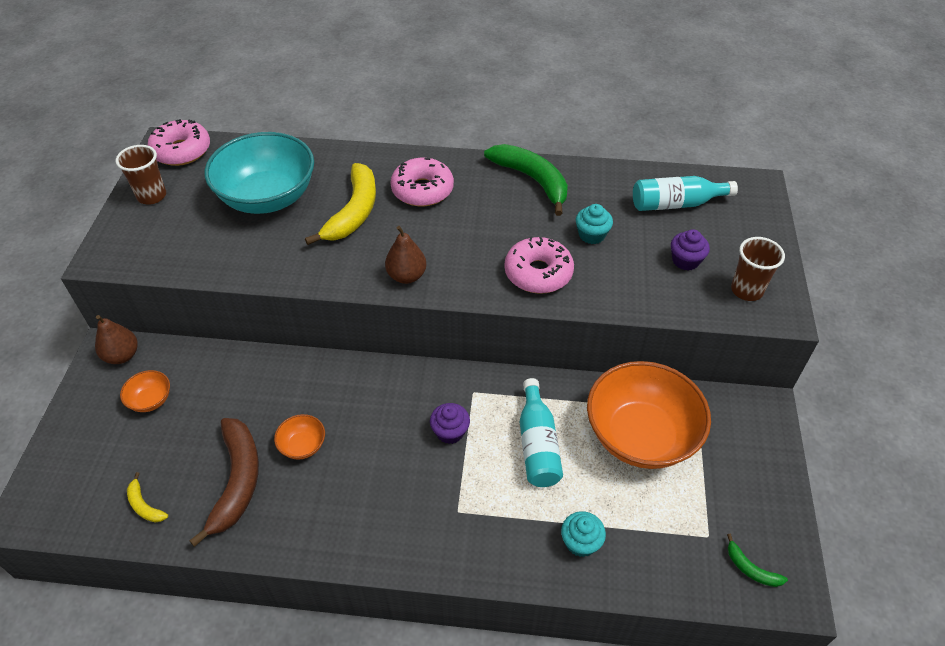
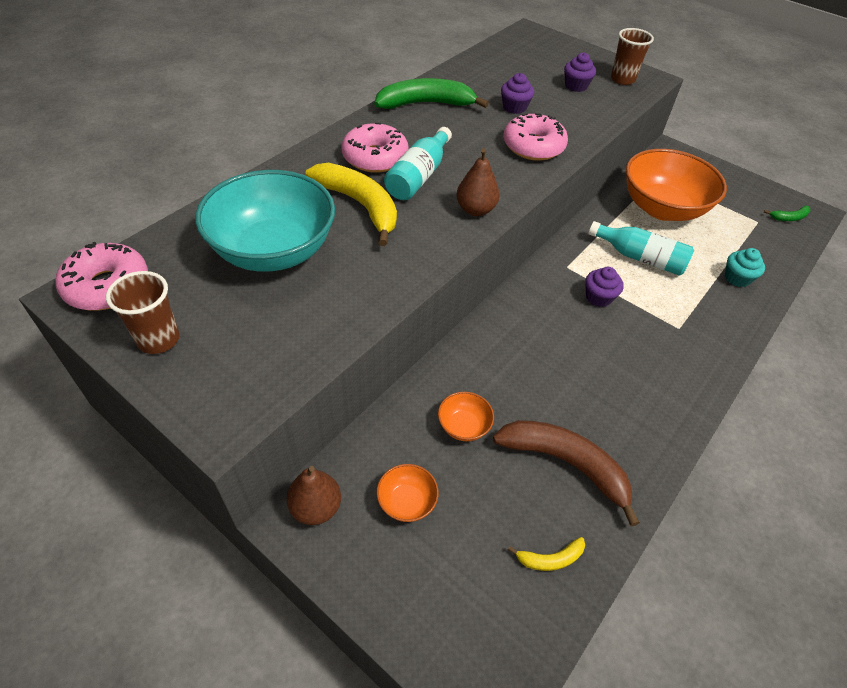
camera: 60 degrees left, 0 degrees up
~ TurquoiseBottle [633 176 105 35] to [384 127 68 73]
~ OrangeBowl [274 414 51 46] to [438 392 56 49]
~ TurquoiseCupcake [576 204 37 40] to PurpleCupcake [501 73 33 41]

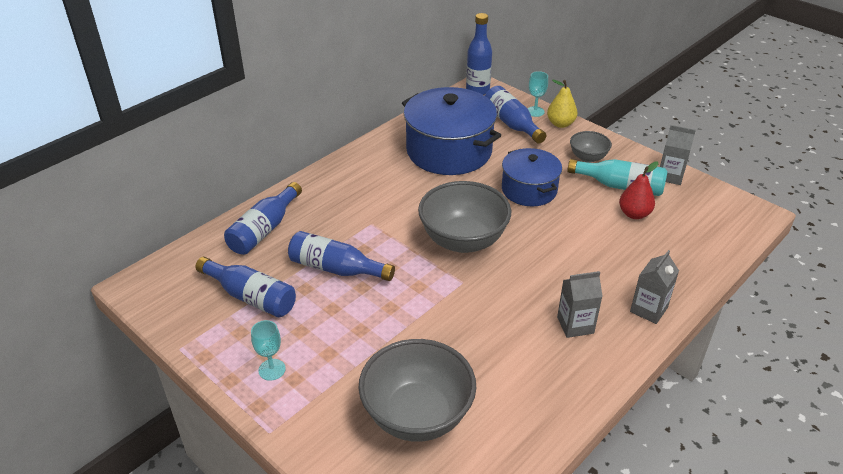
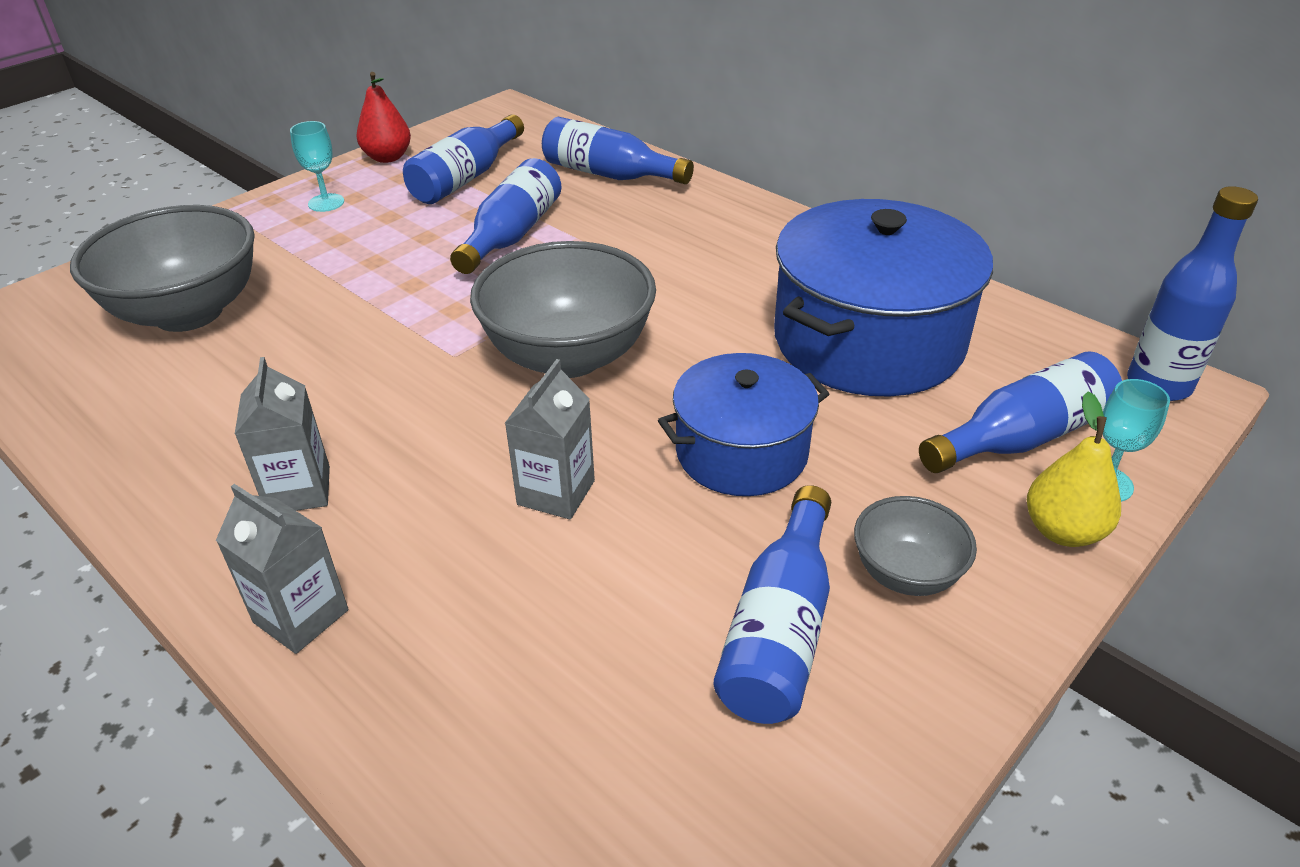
camera: 90 degrees right, 0 degrees up
~ RedPear [619 161 39 58] to [356 72 55 91]
~ GreyCarton [660 125 36 60] to [505 359 90 160]
~ TurquoiseBottle [567 159 100 37] to BlueBottle [713 485 118 239]

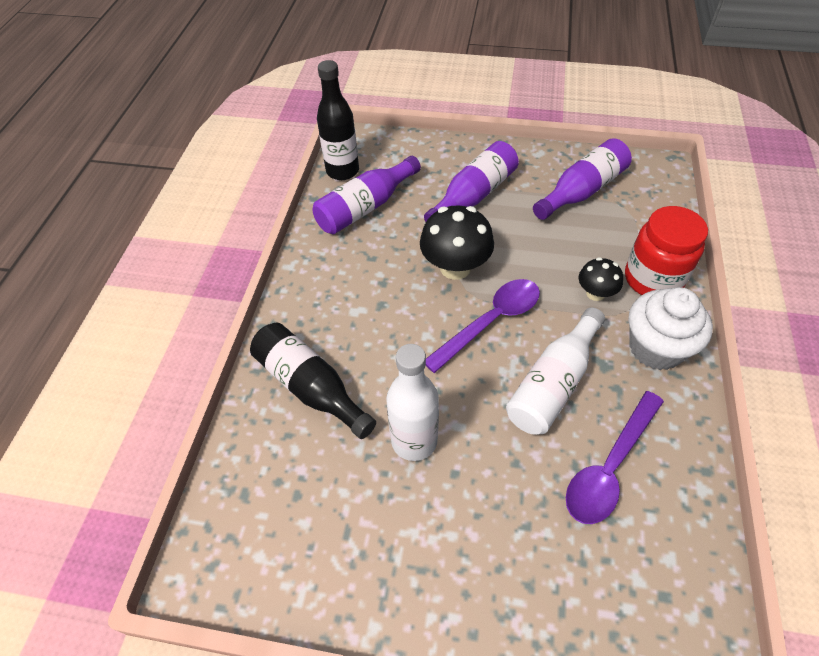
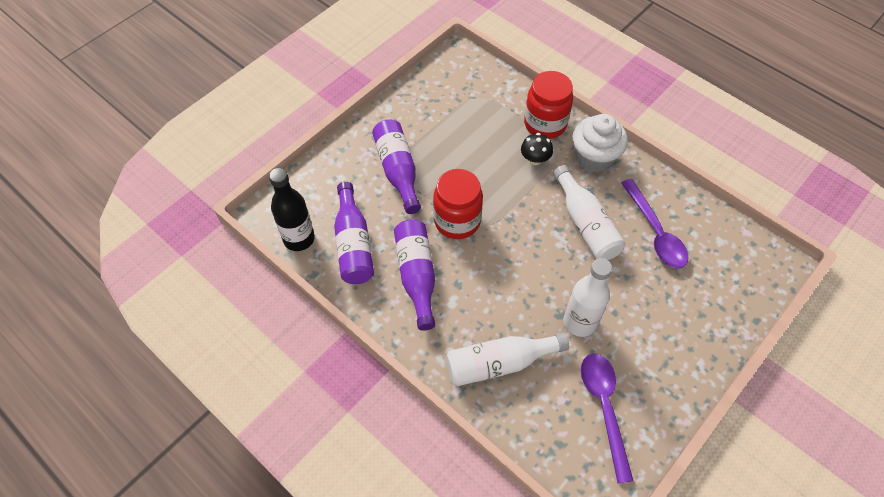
camera: 60 degrees left, 5 degrees up
~ PurpleBottle [533 138 99 82] to [394 219 41 112]
~ BlackMushroom [420 205 74 75] to RedJar [433 169 50 70]
~ BlackBottle [250 323 126 116] to WhiteBottle [446 333 123 53]
~ PurpleSpoon [426 279 114 94] to [581 353 52 130]

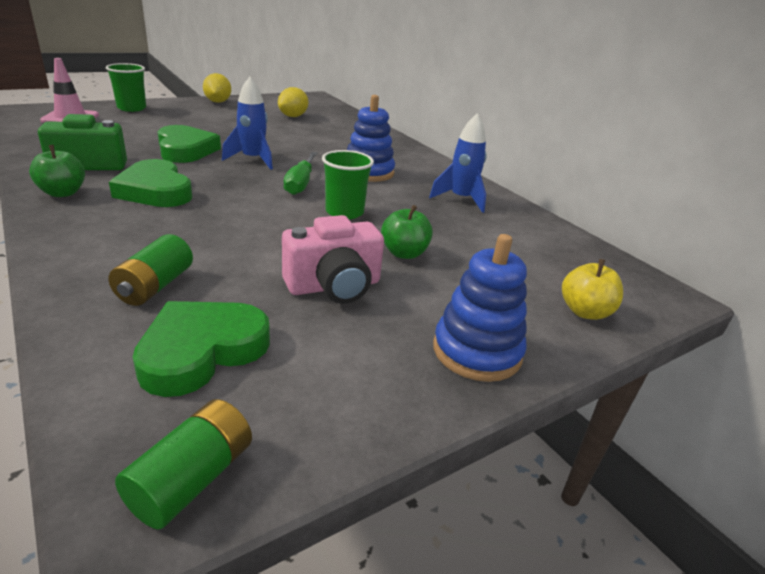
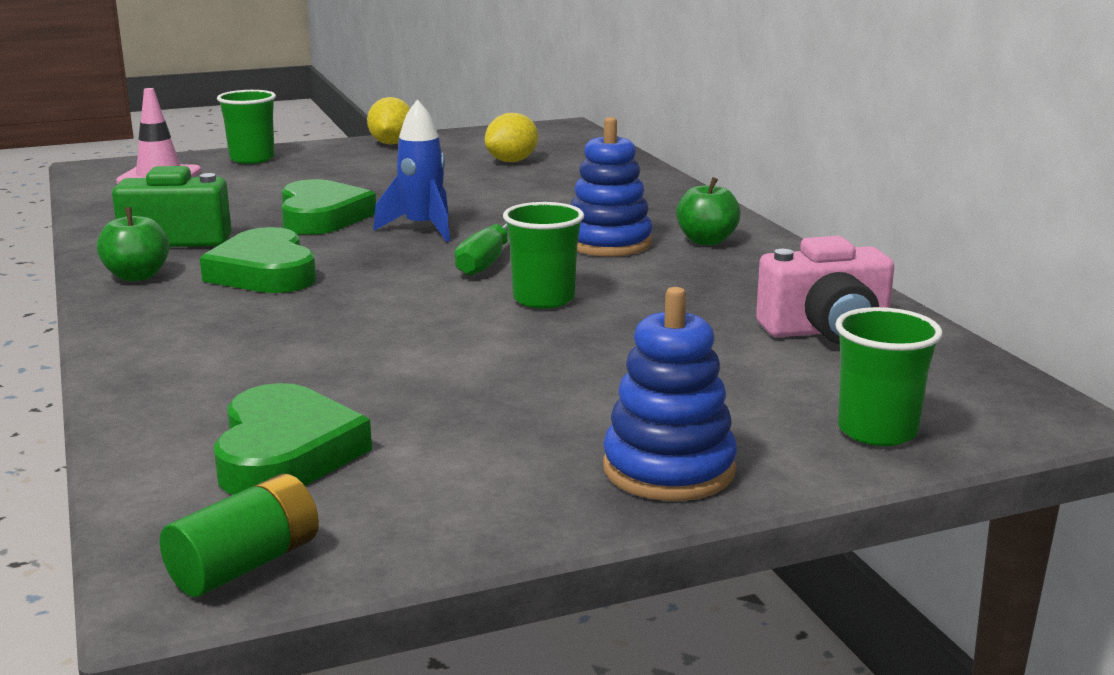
camera: 15 degrees right, 10 degrees down
~ GreenHeart [133 301 137 96] = [214 383 158 112] 120 degrees clockwise
~ GreenApple [381 205 52 54] to [676 177 65 68]
~ PinkCamera [282 215 102 89] to [756 236 138 108]
~ YellowApple [562 259 61 61] to GreenCup [835 307 107 139]
- GreenBattery [108 234 85 72]
- BlueRocket [429 113 58 100]

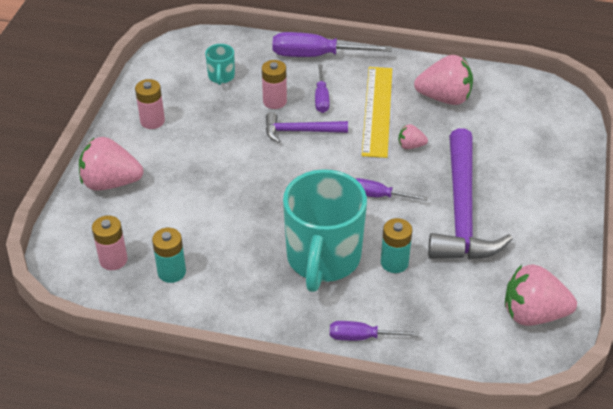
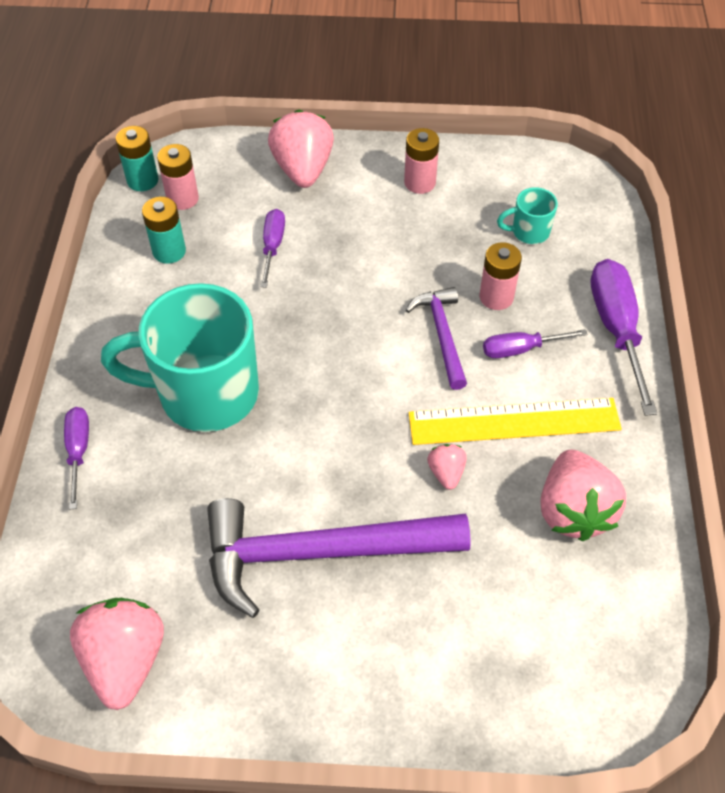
camera: 80 degrees right, 10 degrees up
~ TurquoiseBattery [381 218 31 55] to [116 126 42 65]
~ PurpleScrewdriver [356 178 72 23] to [260 209 25 79]

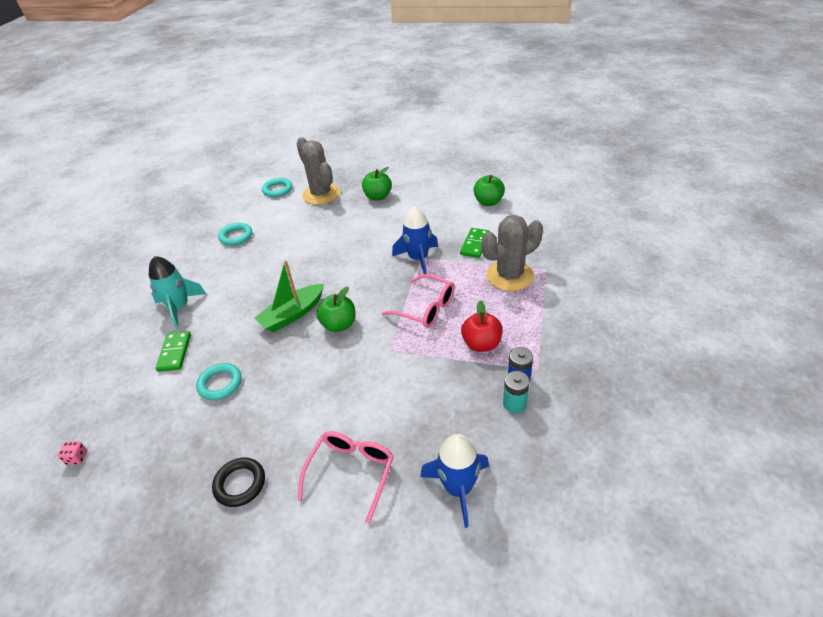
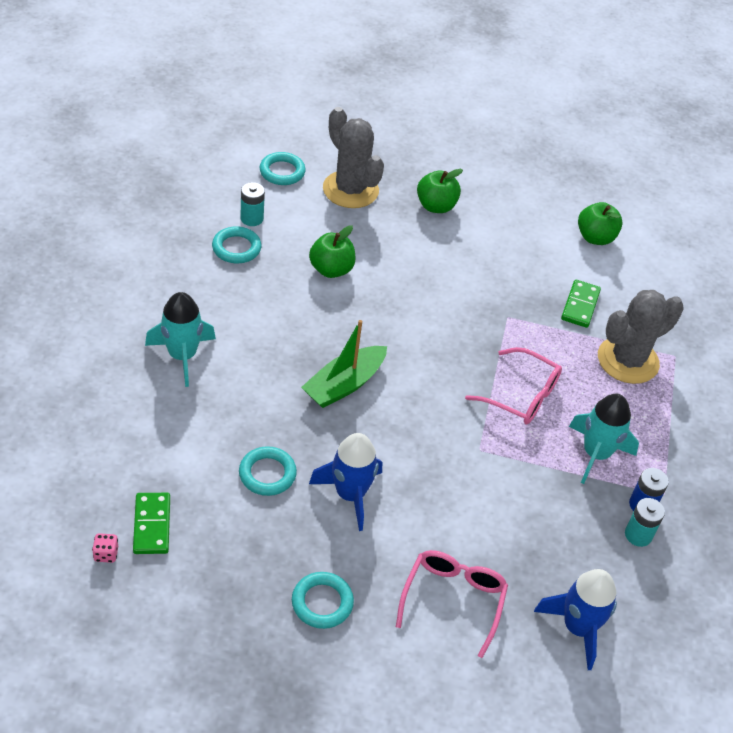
camera: 10 degrees left, 5 degrees up
~ GreenDomino [156 331 35 41] to [133 493 37 61]
+ TurquoiseBattery [240 182 25 44]
~ BlackRing [212 457 53 50] to TurquoiseRing [292 572 62 57]
~ GreenApple [316 287 39 45] to [309 225 46 53]
~ BlueRocket [392 206 46 68] to [309 433 73 98]
~ RedApple [461 300 42 52] to TurquoiseRocket [569 394 70 90]

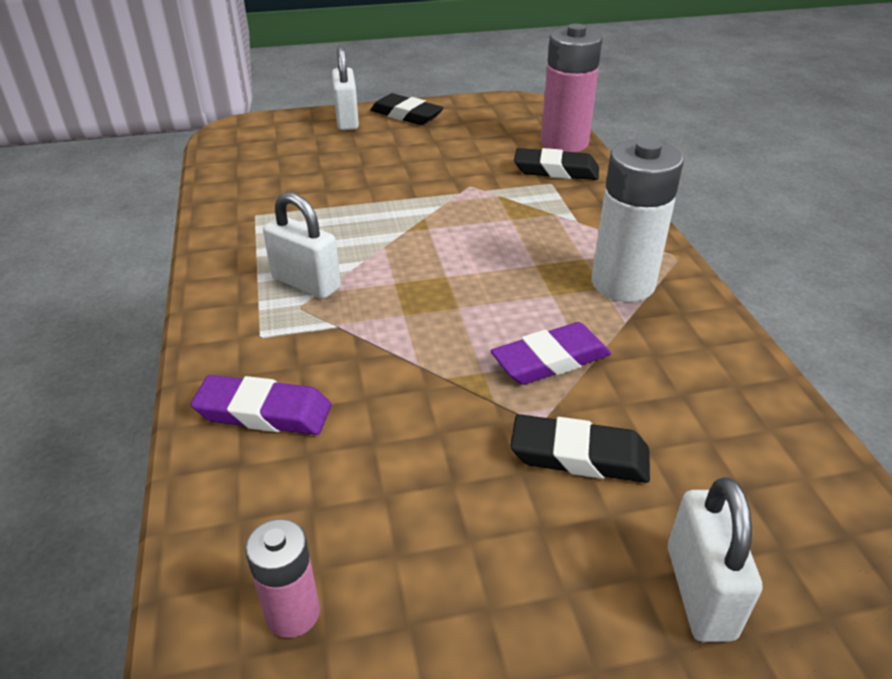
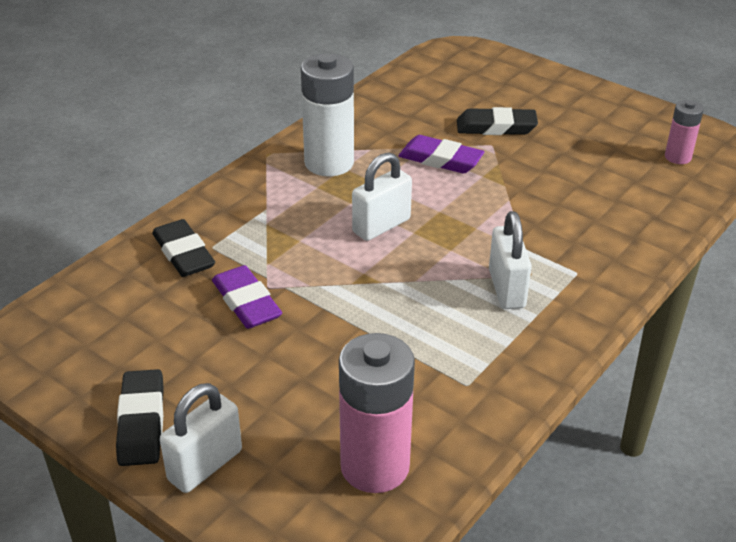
camera: 130 degrees left, 0 degrees up
~ PurpleEraser [191 375 140 60] to [212 265 70 64]
~ PinkBattery [541 24 61 128] to [339 333 76 160]
~ WhitePadlock [668 477 94 165] to [352 152 60 89]
~ BlackEraser [510 414 140 69] = [457 107 81 28] 60 degrees counterclockwise

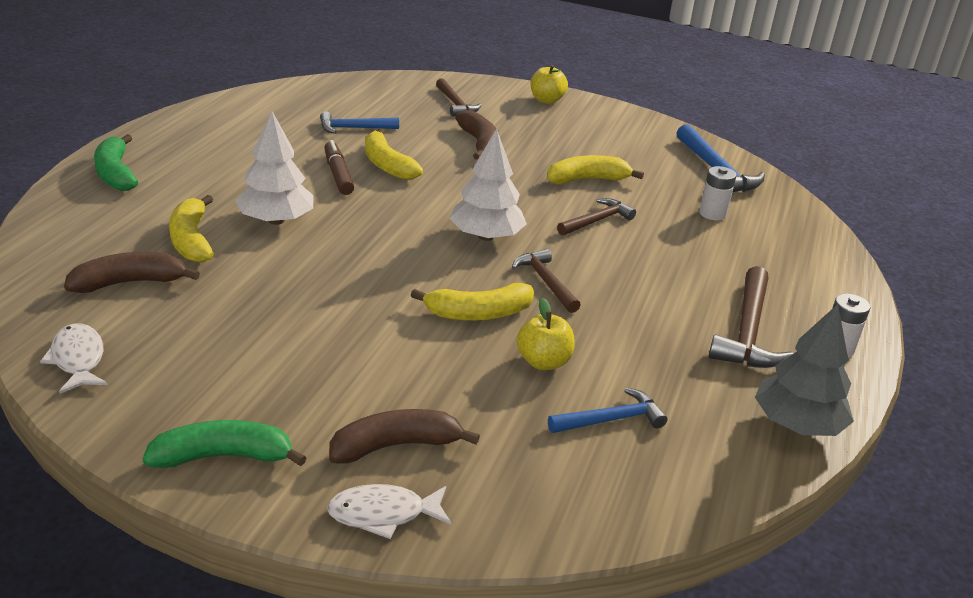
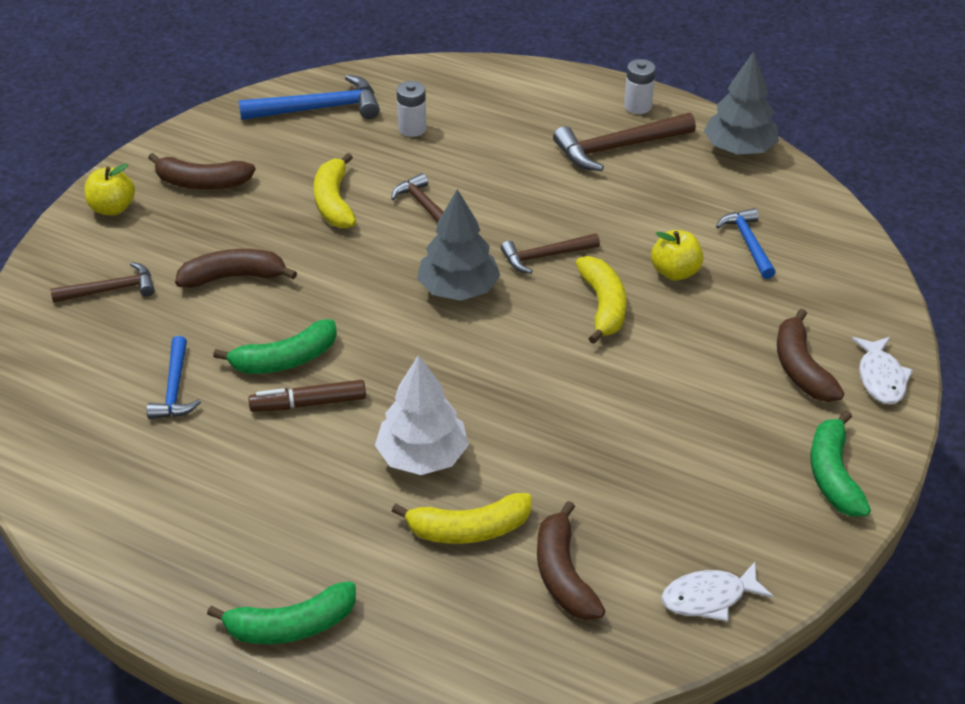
camera: 80 degrees left, 10 degrees up
+ BrownBanana [148 153 108 37]
~ YellowBanana [365 128 58 52] to GreenBanana [213 319 124 55]
~ WhiteTree [449 129 78 112] to GreyTree [417 189 84 112]
~ BrownHammer [708 266 85 102] = [553 113 143 58] 135 degrees clockwise

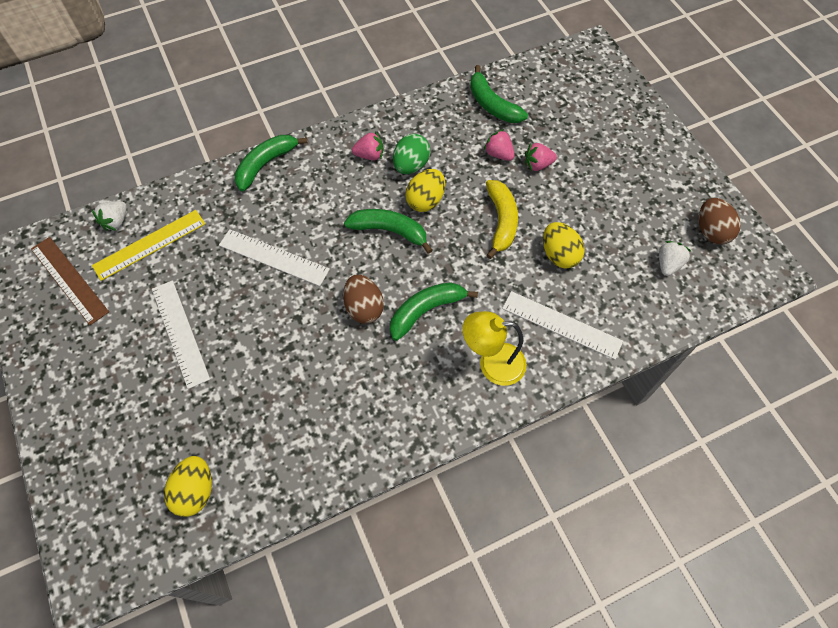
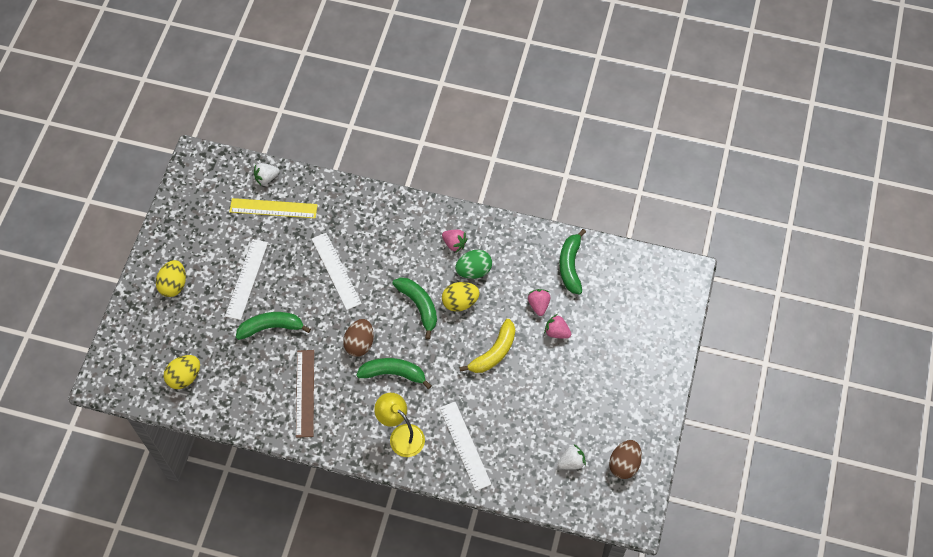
camera: 40 degrees right, 0 degrees up
~ YellowEgg [543 222 42 47] to [156 260 30 37]
~ GreenBanana [235 135 73 56] to [236 312 75 28]
~ BrownRuler [31 237 78 88] to [296 350 18 88]

